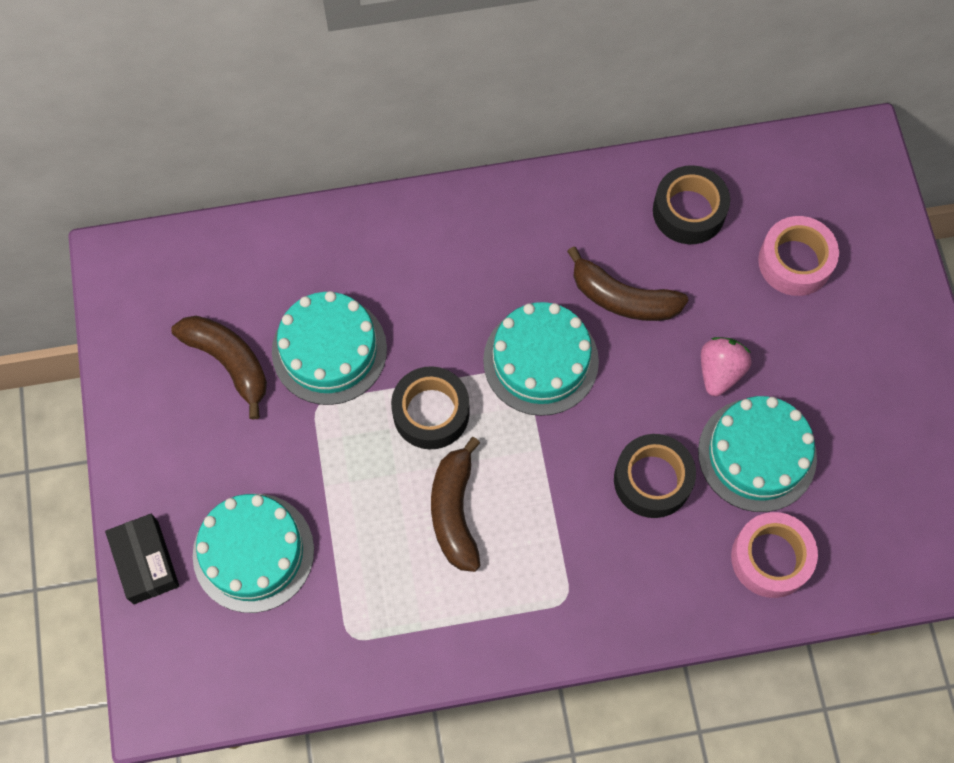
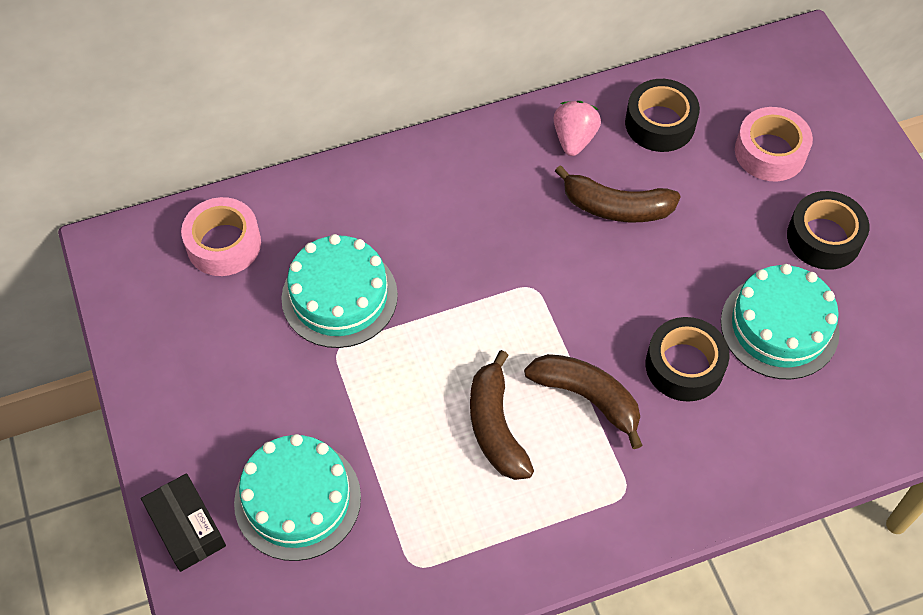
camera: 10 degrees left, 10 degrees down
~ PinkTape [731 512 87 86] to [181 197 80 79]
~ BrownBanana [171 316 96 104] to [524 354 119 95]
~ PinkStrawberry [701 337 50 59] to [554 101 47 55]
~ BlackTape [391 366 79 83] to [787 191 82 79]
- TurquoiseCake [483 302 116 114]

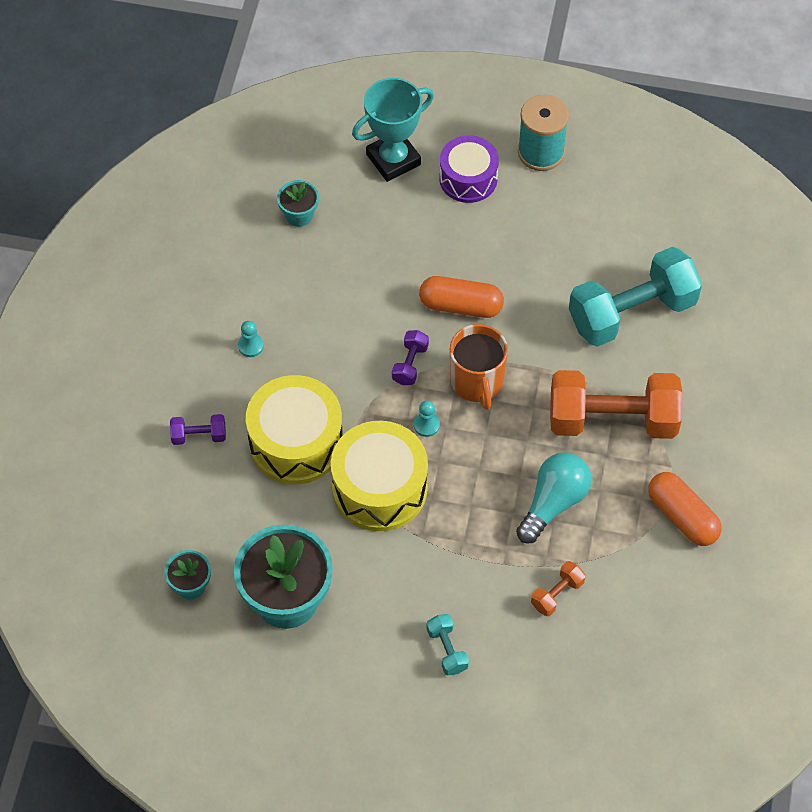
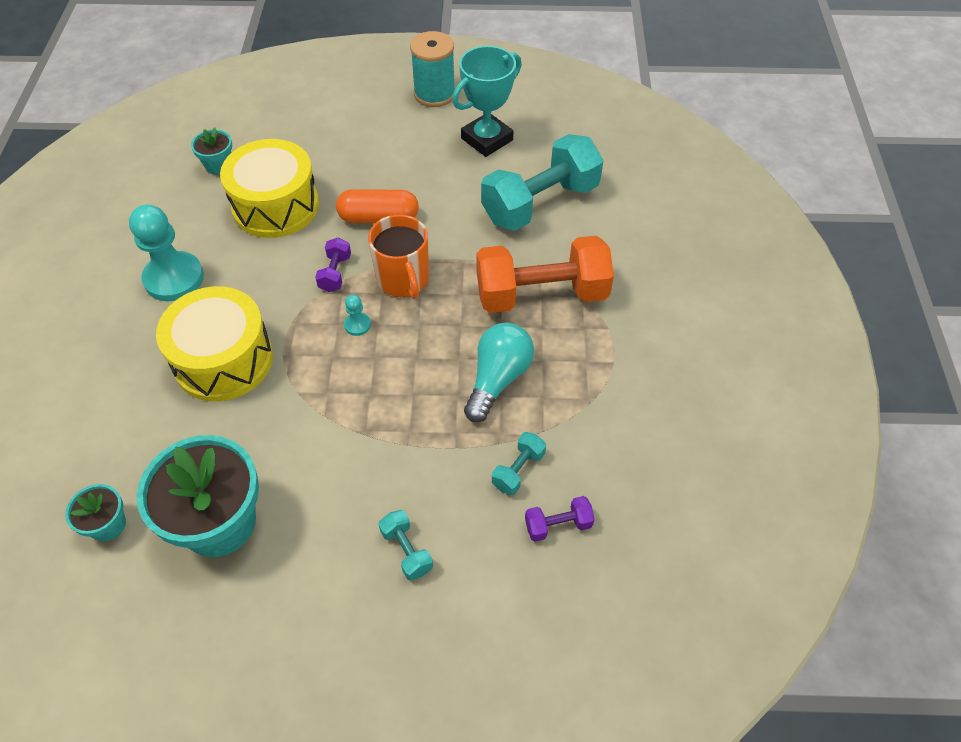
camera: 10 degrees left, 5 degrees down
~ TurquoisePawn [238 321 26 36] = [129 204 75 97] x2.28
~ YellowDrum [331 421 97 110] to [220 139 99 99]
~ TurquoiseTrophy [352 78 82 104] to [452 46 70 111]
~ OrangeDumbbell [531 561 55 55] to TurquoiseDumbbell [492 432 54 63]
~ PurpleDumbbell [170 414 56 31] to [525 496 70 46]
- PurpleDrum [439 135 60 68]
- OrangeCapsule [648 472 74 74]

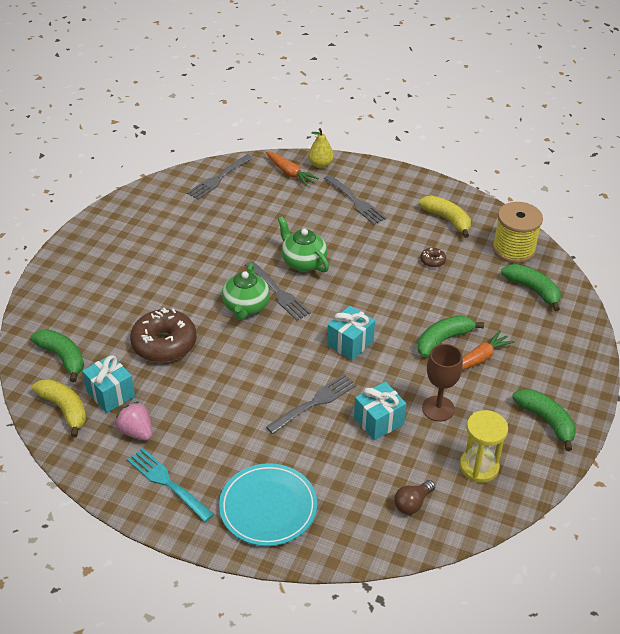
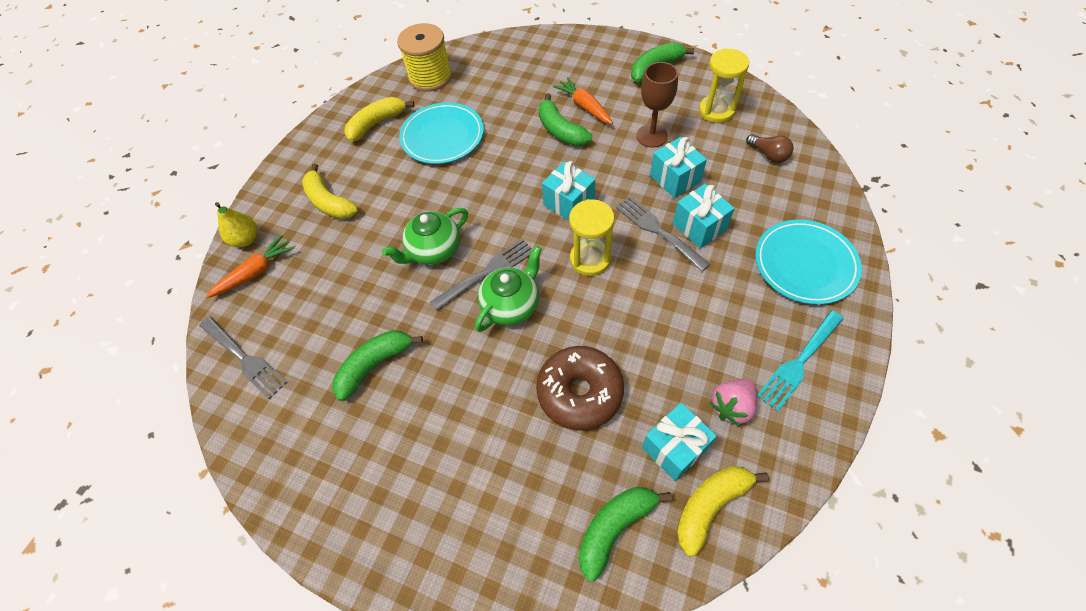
camera: 85 degrees left, 15 degrees up
~ GreyFork [324 175 63 50] to YellowBanana [302 164 56 55]
~ GreenBanana [501 264 60 47] to [332 330 91 71]
~ BrownDonut [420 248 26 20] to TurquoisePlate [399 102 85 62]
~ GreenTeapot [222 263 48 57] = [475 246 67 86] 60 degrees counterclockwise
+ YellowHourglass [569 199 46 77]
+ TurquoiseGift [673 184 62 64]

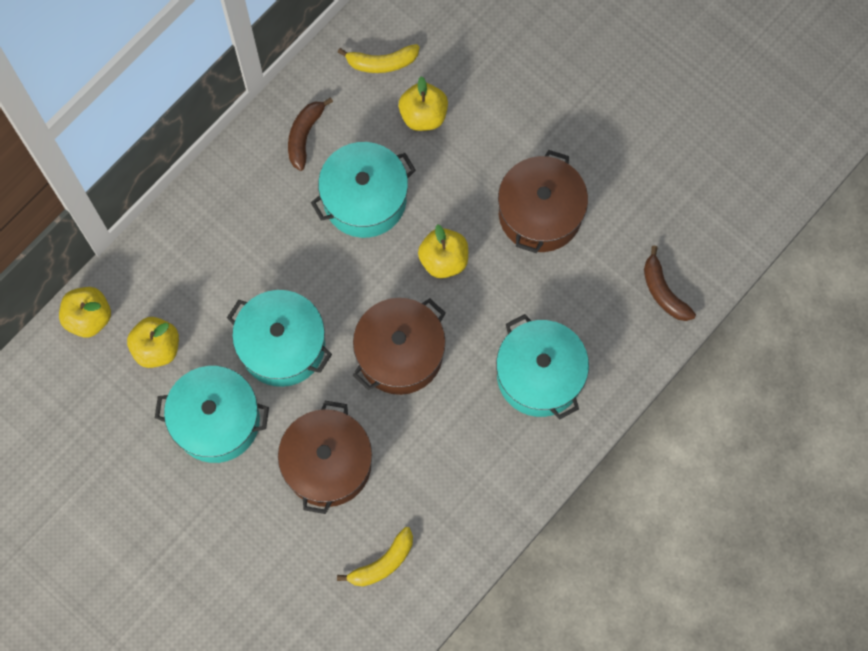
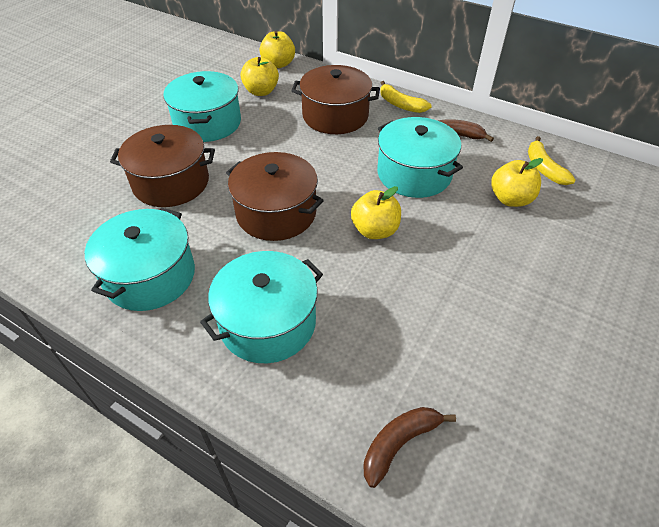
camera: 80 degrees right, 25 degrees down
~ TurquoisePot [227 290 105 97] to [85 208 110 103]
~ BrownPot [498 150 90 103] to [291 65 89 69]
~ YellowBanana [337 527 76 59] to [380 81 52 32]

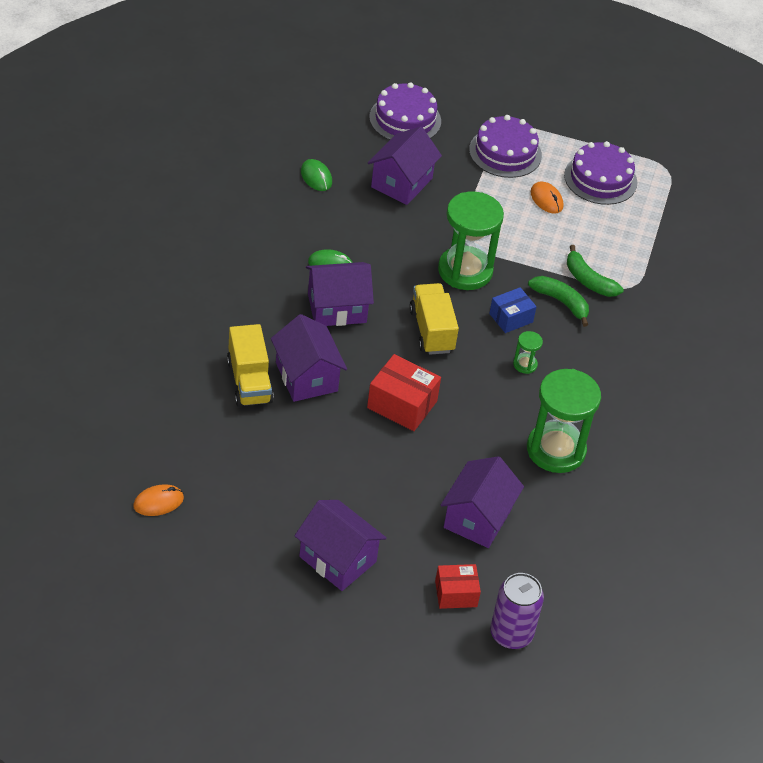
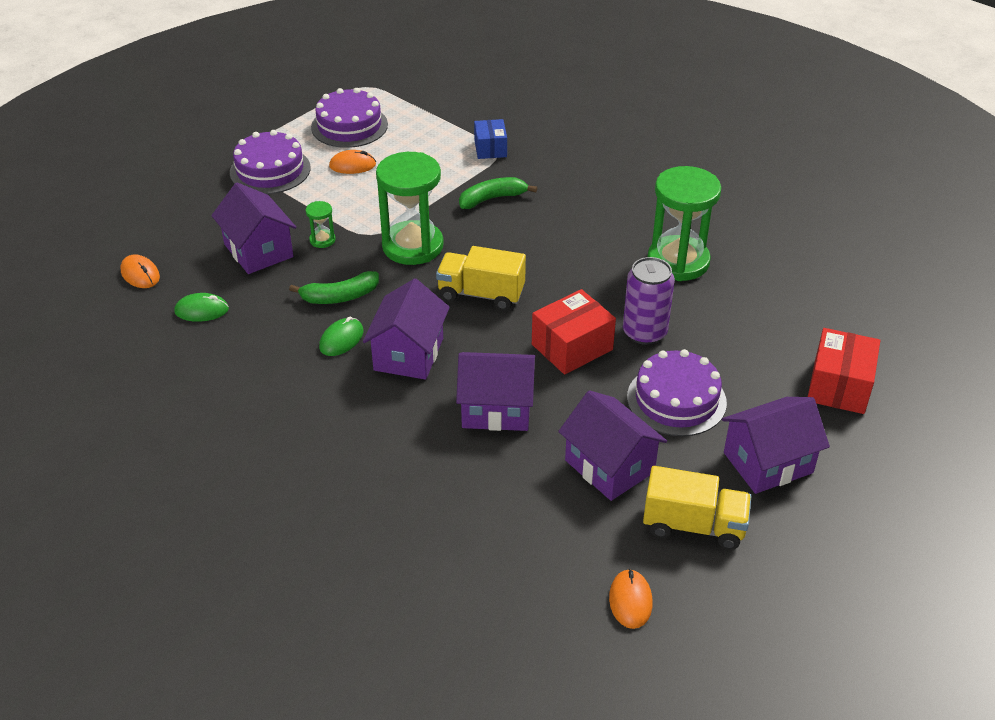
camera: 60 degrees left, 5 degrees down
+ OrangeMouse [120 254 40 34]
~ GreenBanana [567 245 57 52] to [289 271 90 33]
~ GreenHourglass [513 331 30 43] to [306 201 30 47]
~ BlueBox [489 287 48 46] to [474 119 33 40]
~ PurpleHouse [441 456 83 92] to [558 390 109 111]
~ PurpleCan [490 573 54 76] to [623 257 52 88]
~ PurpleCake [369 82 72 58] to [627 349 100 87]
~ YellowTruck [227 324 47 83] to [643 466 108 84]
~ RedBox [435 564 46 45] = [808 328 72 86] x1.53

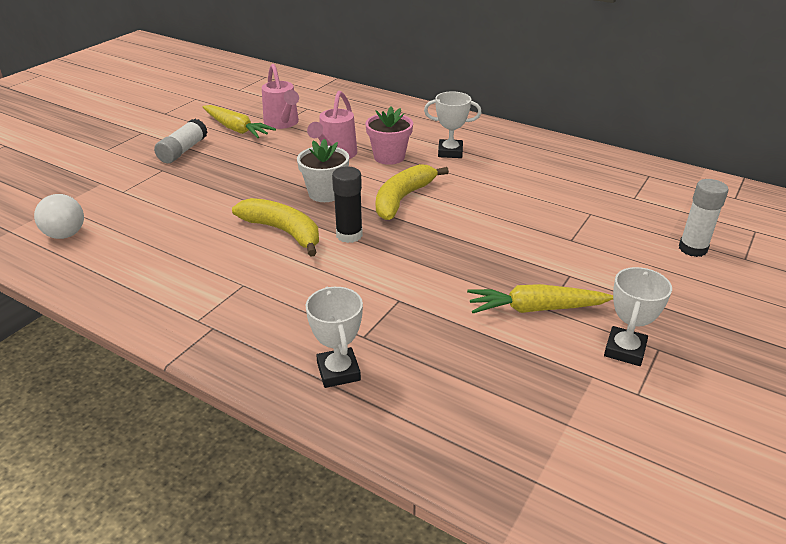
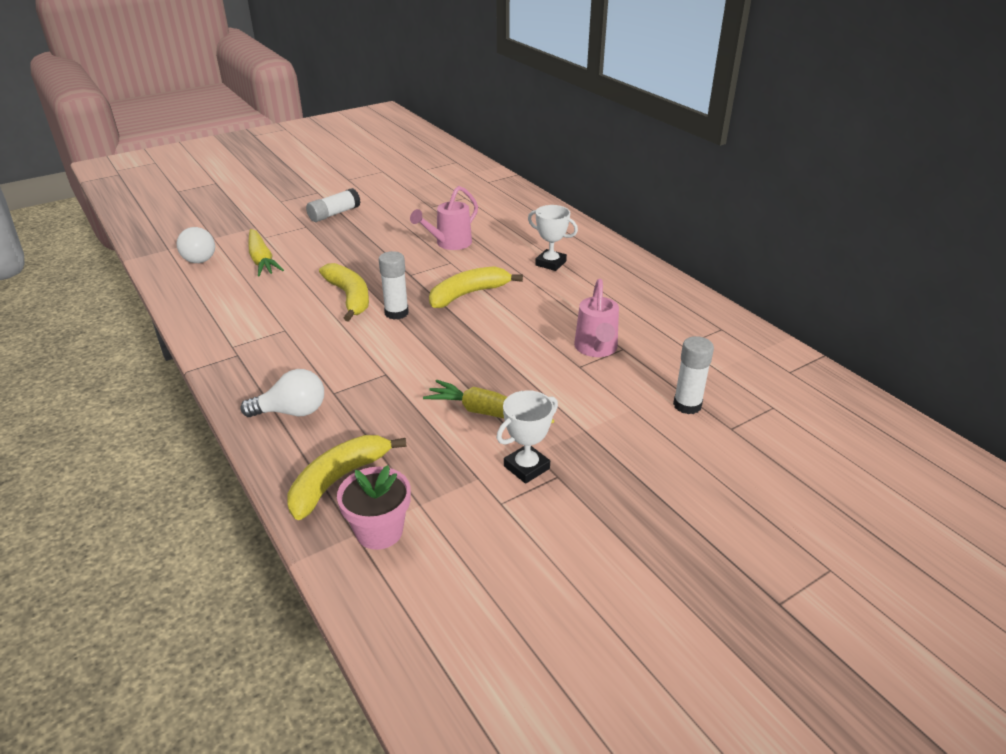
camera: 25 degrees right, 0 degrees up
~ WhiteTrophy [306 286 57 102] to WhiteLightBulb [240 369 84 48]
~ YellowCarrot [203 105 73 33] to [248 229 36 47]
+ YellowBanana [288 435 119 85]
~ PinkFlowerPot [365 106 48 59] to [337 465 74 85]
~ BlackGlueStick [332 167 31 76] to WhiteGlueStick [379 251 30 69]
~ PinkWateringCan [262 64 37 65] to [574 279 45 78]
- WhiteFlowerPot [297 139 52 63]

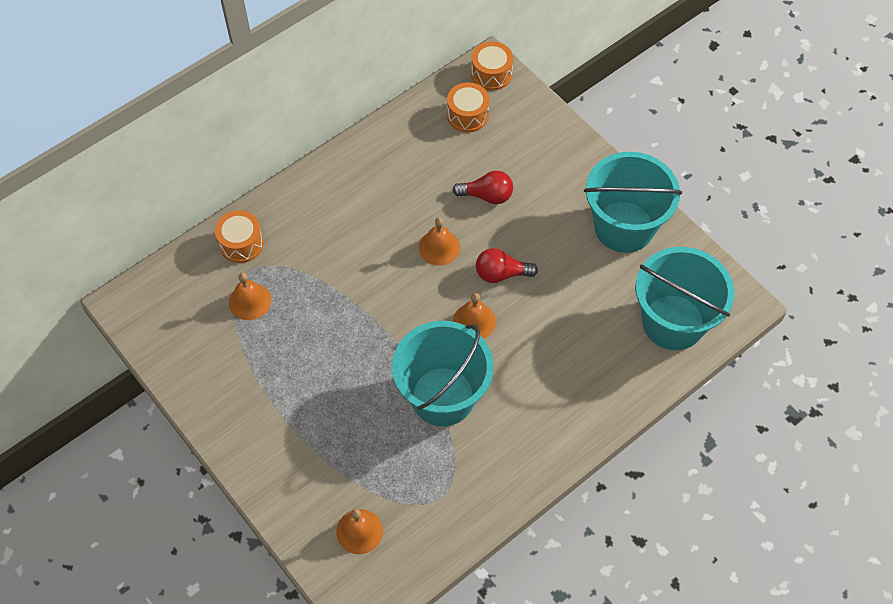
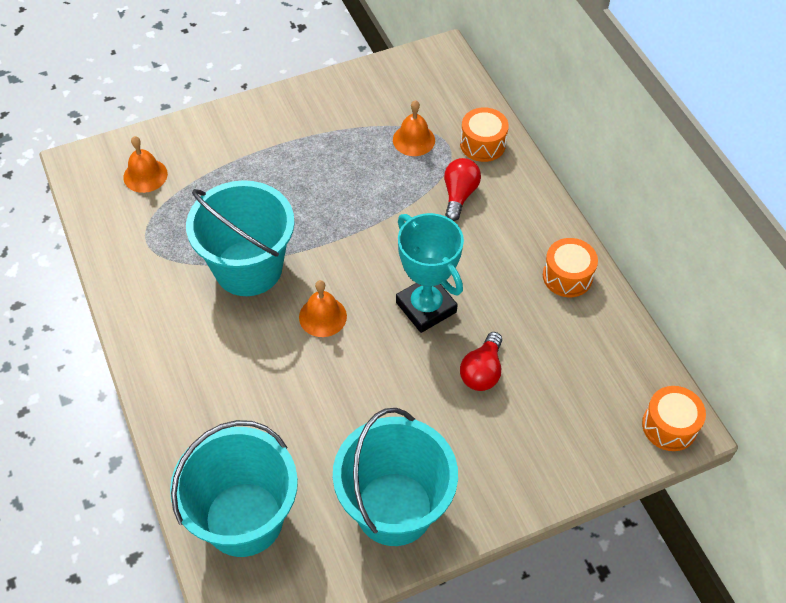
camera: 105 degrees right, 5 degrees down
~ OrangeBell [419 218 41 48] to TurquoiseTrophy [396 213 68 120]
~ RedLightBulb [476 248 62 35] to [444 158 37 63]
~ OrangeDrum [447 82 43 51] to [543 238 55 59]

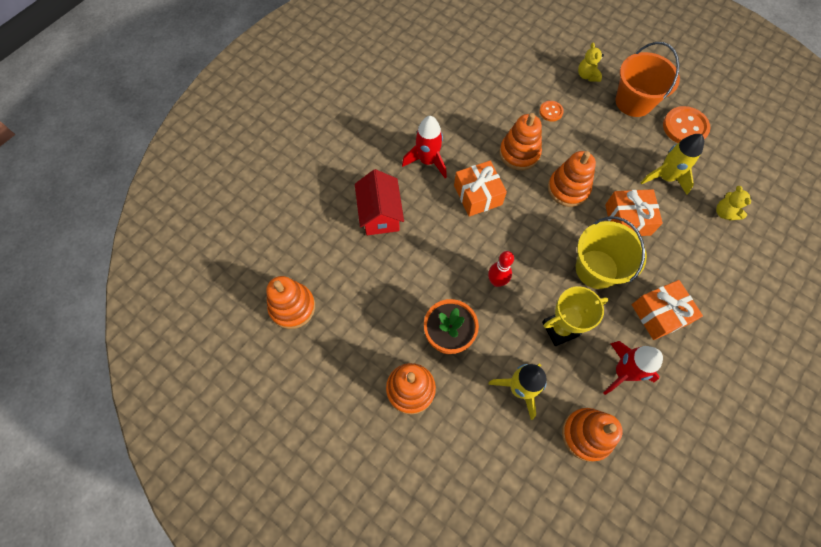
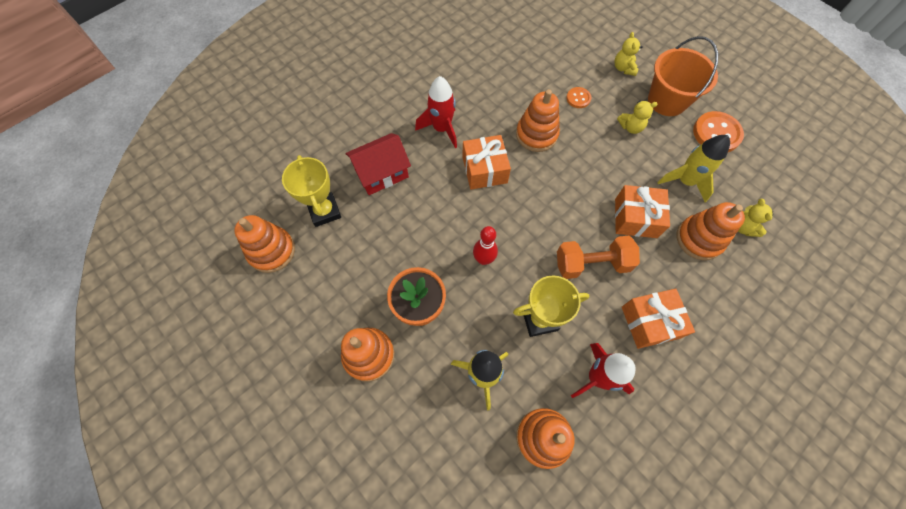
camera: 10 degrees right, 0 degrees up
+ YellowTrophy [282 155 59 72]
~ RedHouse [355 169 49 66] = [346 133 65 62] 60 degrees clockwise
~ YellowBucket [576 217 71 72] to OrangeDumbbell [557 236 83 43]
+ YellowTeddyBear [617 101 41 33]
~ OrangeStackingToy [548 151 48 56] to [677 202 68 58]

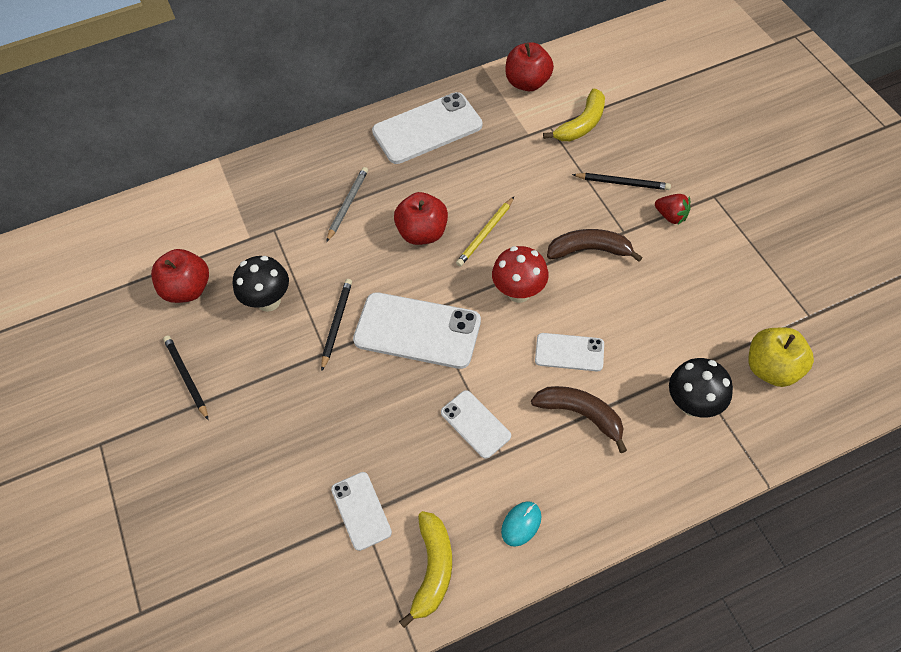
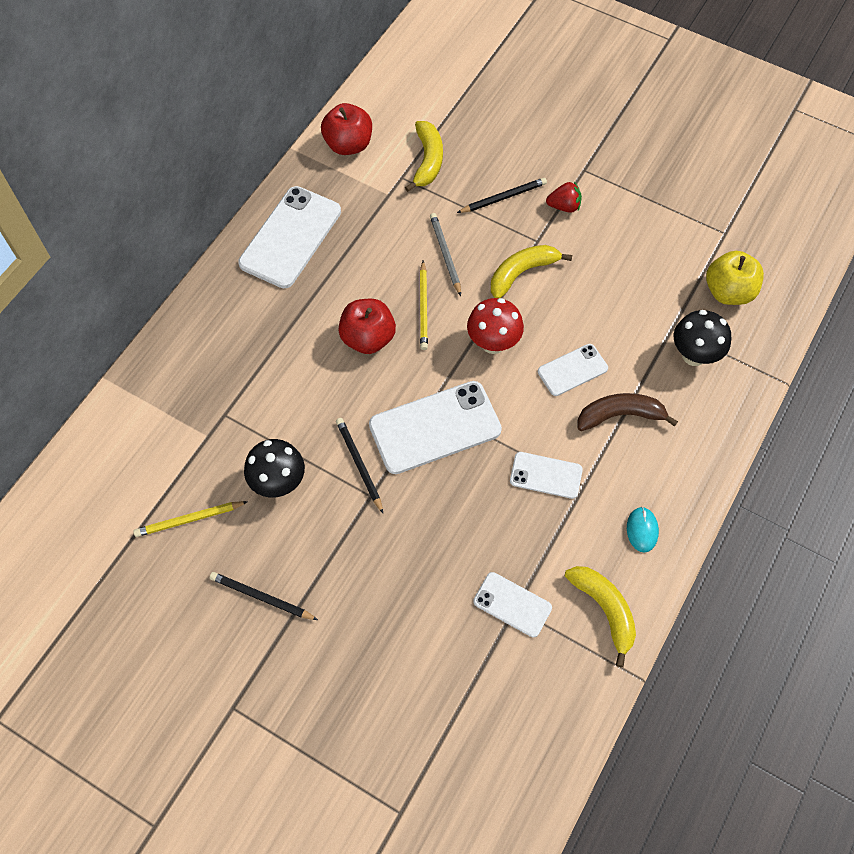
camera: 40 degrees left, 5 degrees up
~ RedApple [151 249 58 54] to YellowPencil [134 501 114 36]
~ GreyPencil [326 167 42 75] to [430 213 31 83]
~ BrownBanana [547 229 96 33] to YellowBanana [491 245 81 53]

